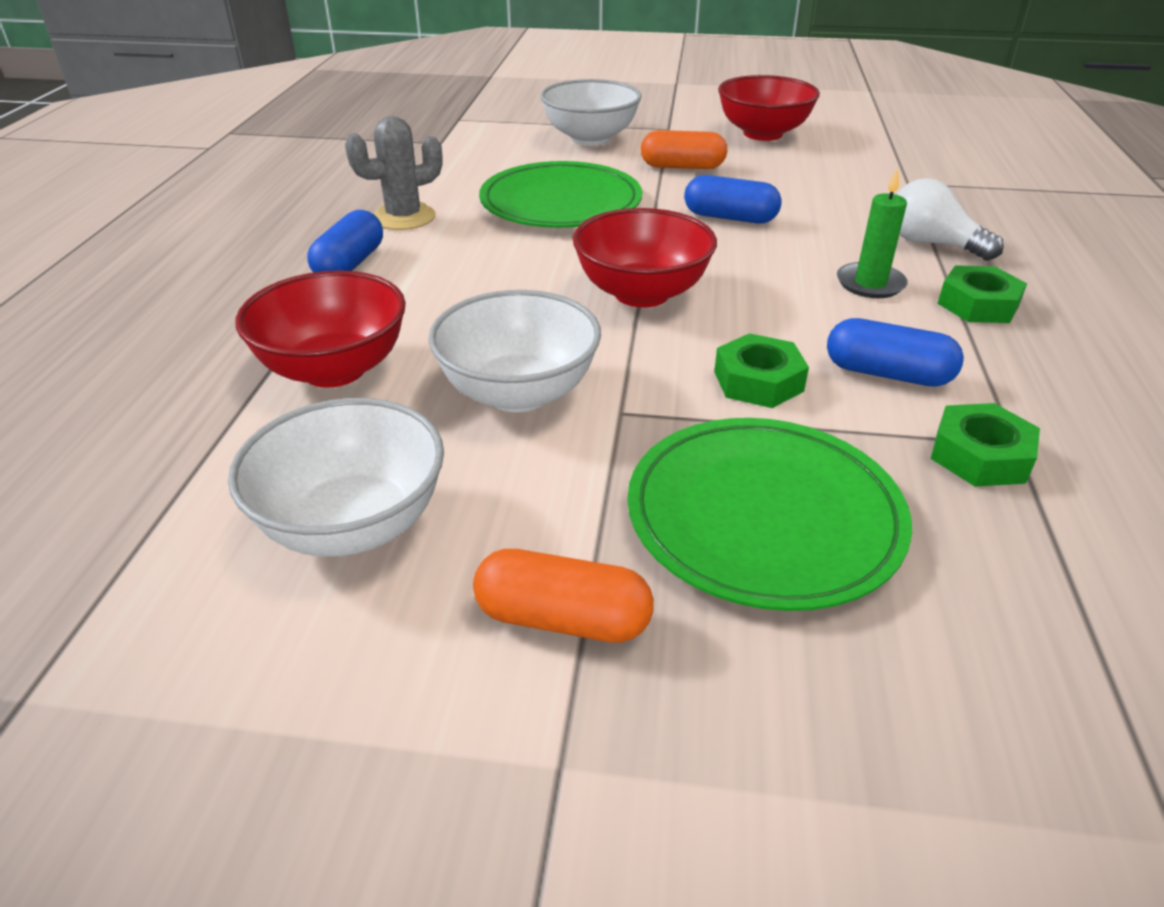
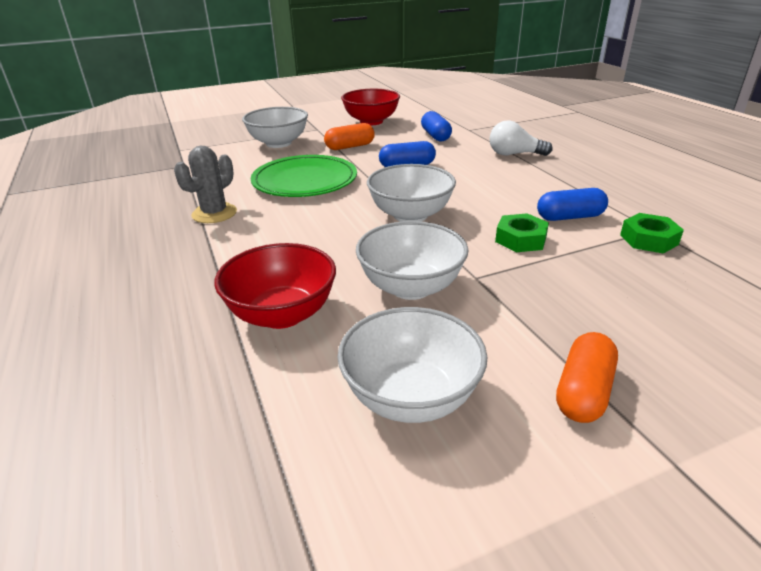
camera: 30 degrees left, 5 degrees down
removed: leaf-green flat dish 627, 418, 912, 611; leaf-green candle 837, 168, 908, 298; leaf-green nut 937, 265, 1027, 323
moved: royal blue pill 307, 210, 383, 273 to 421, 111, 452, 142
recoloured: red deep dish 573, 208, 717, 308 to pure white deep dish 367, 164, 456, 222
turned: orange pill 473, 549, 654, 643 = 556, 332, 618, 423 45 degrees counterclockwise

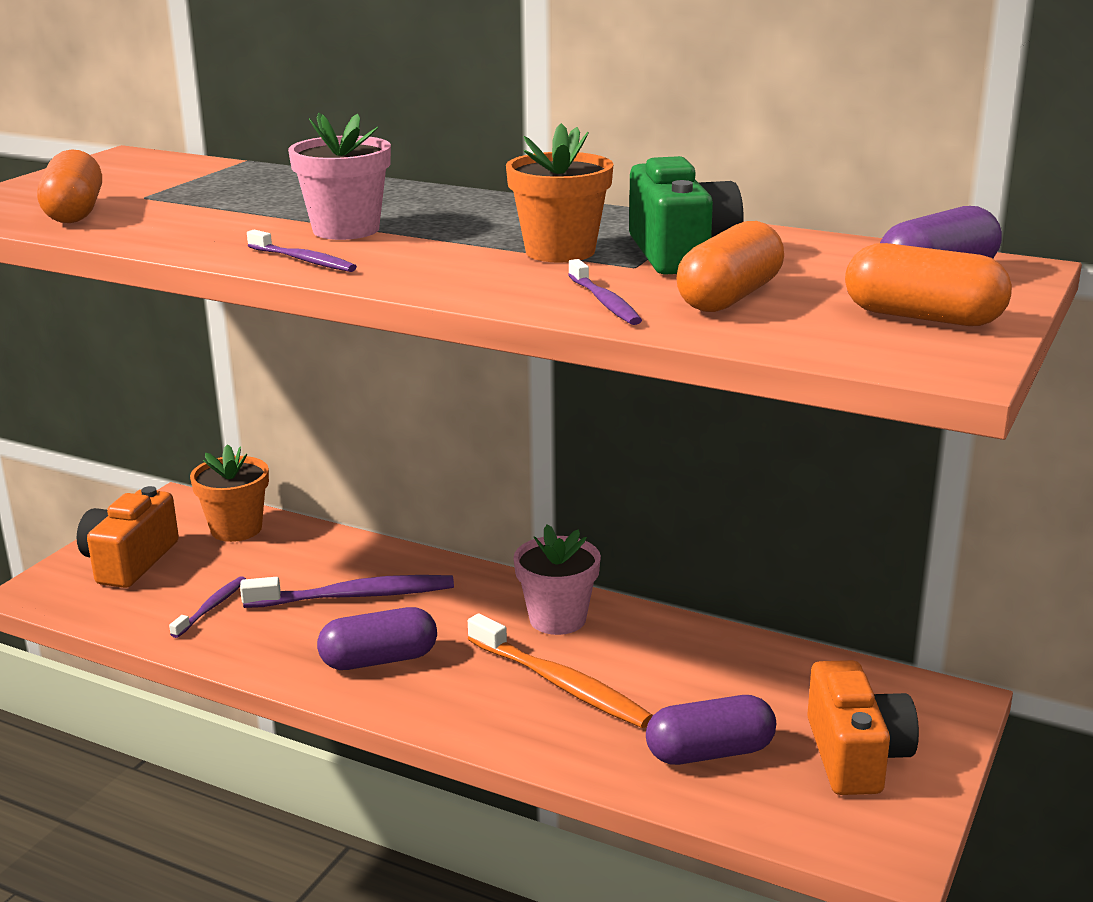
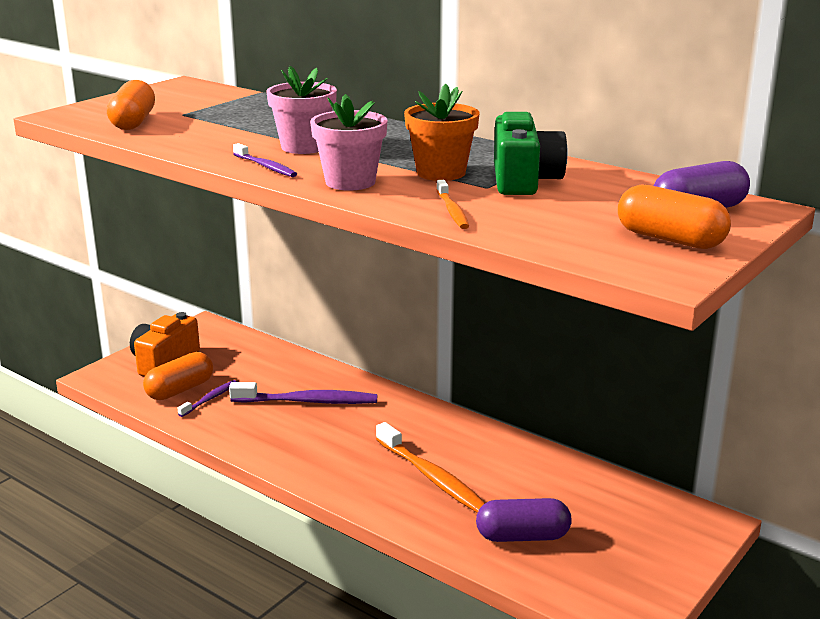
camera: 10 degrees right, 0 degrees up
removed: orange flower pot 190, 444, 269, 542; purple pill 317, 607, 437, 670; orange camera 807, 660, 919, 795
moved: rosy flower pot 513, 524, 601, 635 to 310, 94, 388, 191; orange pill 676, 221, 784, 312 to 143, 352, 213, 400
recoloured: purple tooth brush 568, 259, 642, 325 to orange tooth brush 437, 180, 469, 229

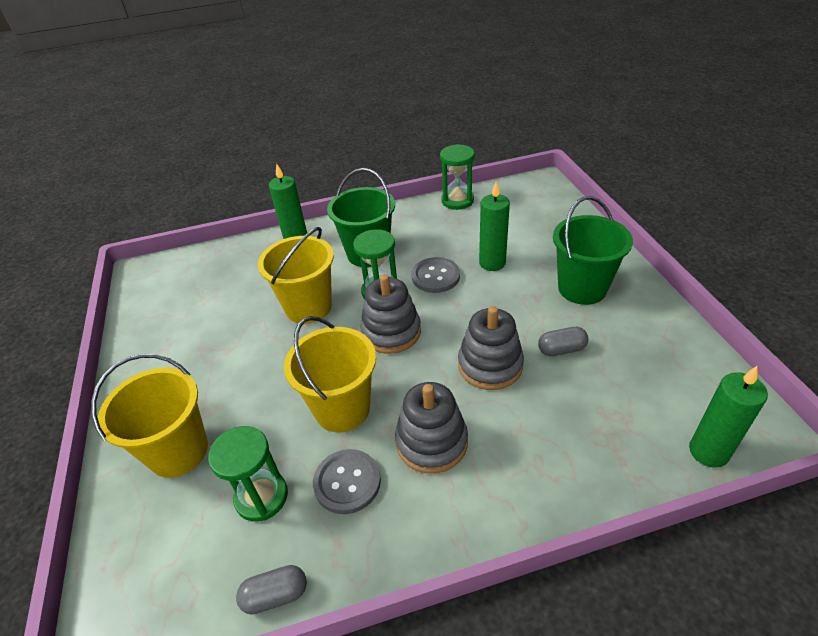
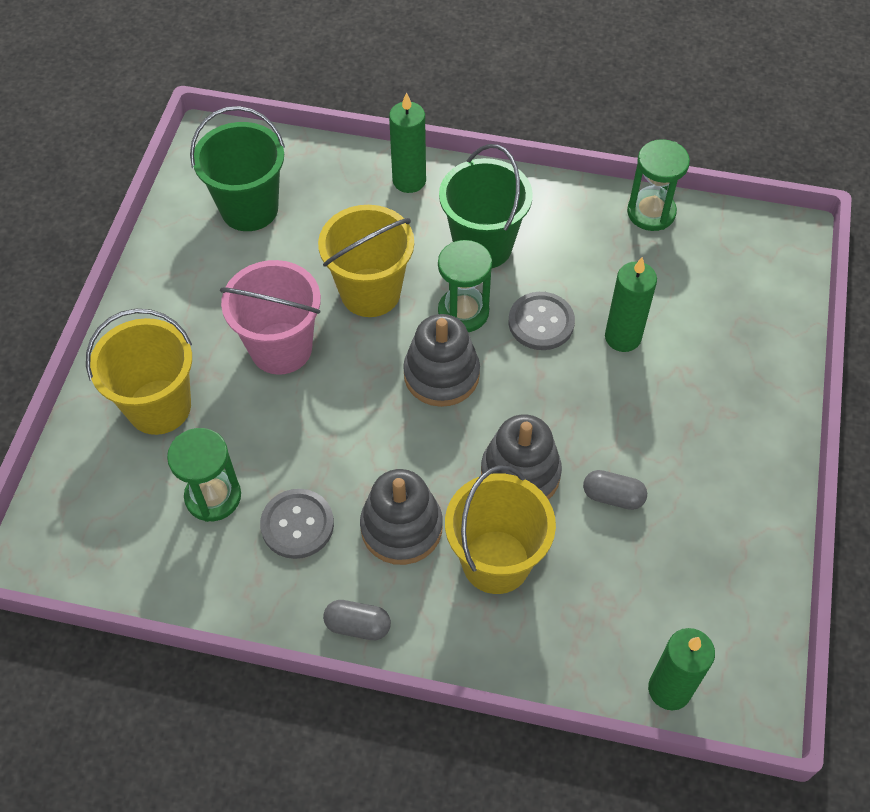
camera: 25 degrees right, 15 degrees up
added: rosy bucket 220, 260, 321, 375
moved: gray pill 236, 565, 307, 615 to 323, 600, 391, 640; golden bucket 284, 316, 376, 432 to 445, 465, 556, 594; leaf-green bucket 553, 196, 633, 305 to 190, 106, 285, 231

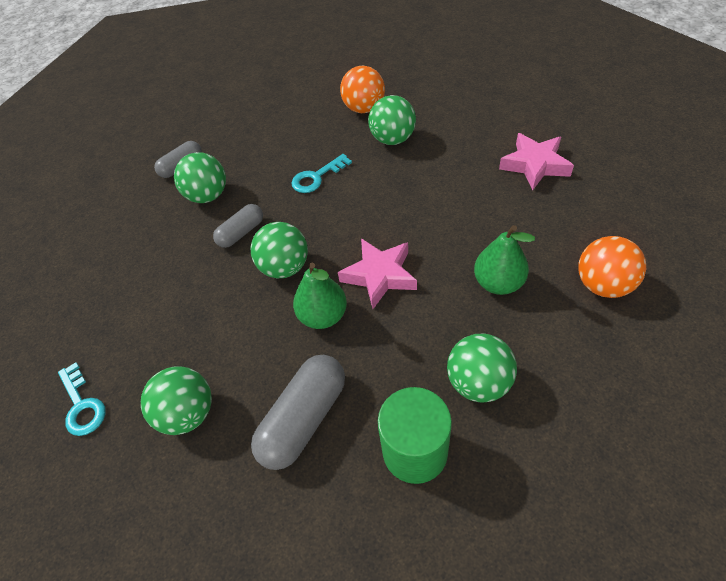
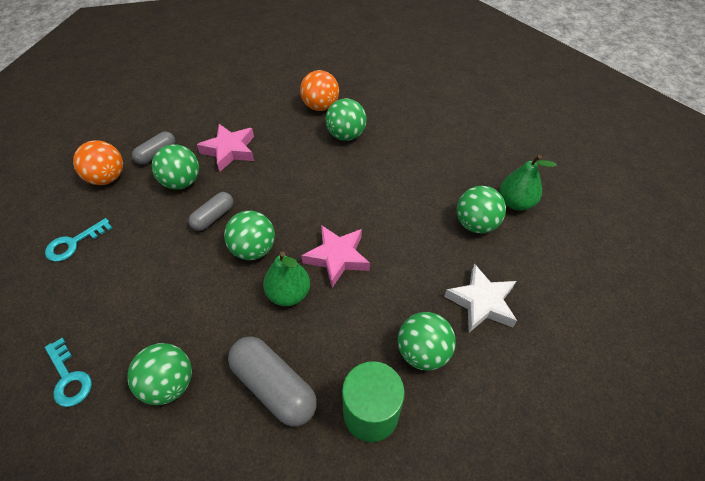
camera: 10 degrees left, 0 degrees up
added: pure white star shape 444, 263, 517, 333; leaf-green ball 457, 186, 506, 234
moved: turquoise latchkey 291, 154, 352, 193 to 45, 218, 112, 262; leaf-green toy pear 474, 225, 535, 295 to 500, 155, 557, 211; rosy star shape 499, 133, 574, 190 to 197, 124, 254, 172; orange ball 578, 236, 646, 298 to 73, 141, 123, 185
turned: gray pill 251, 355, 345, 470 = 228, 336, 317, 427 75 degrees counterclockwise

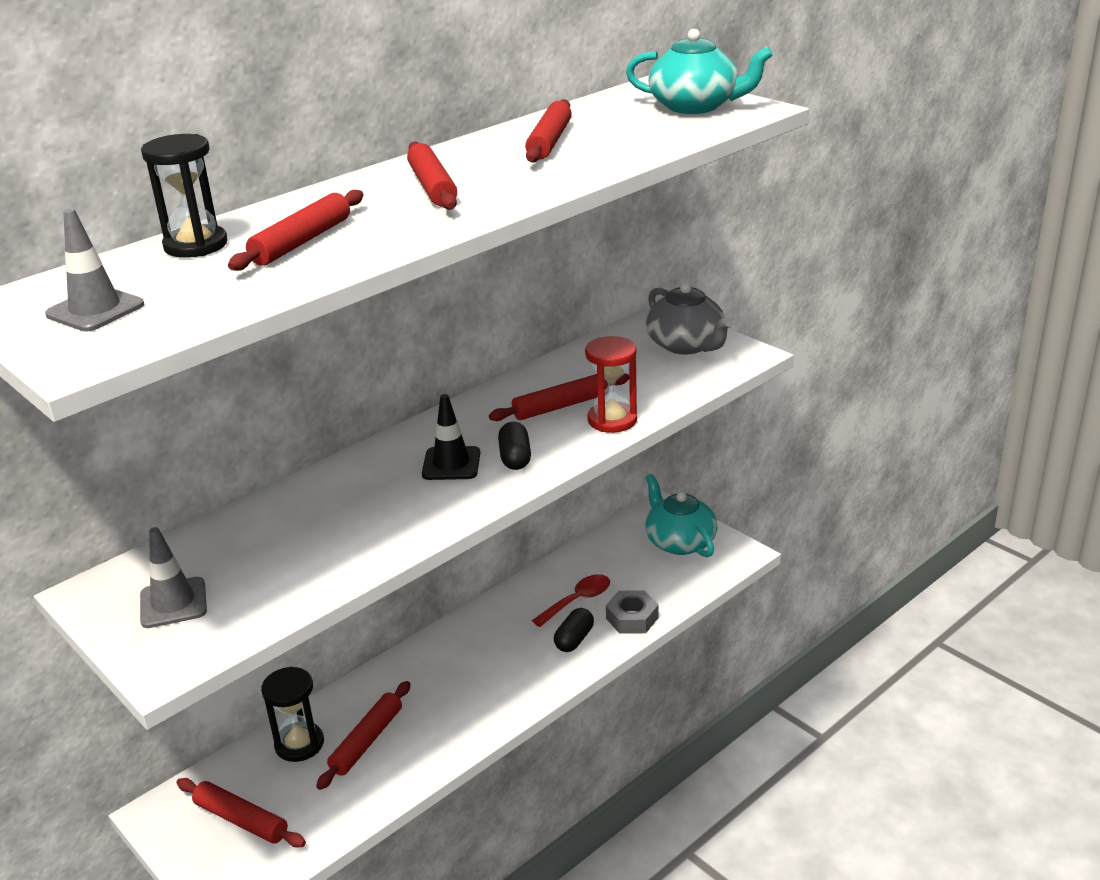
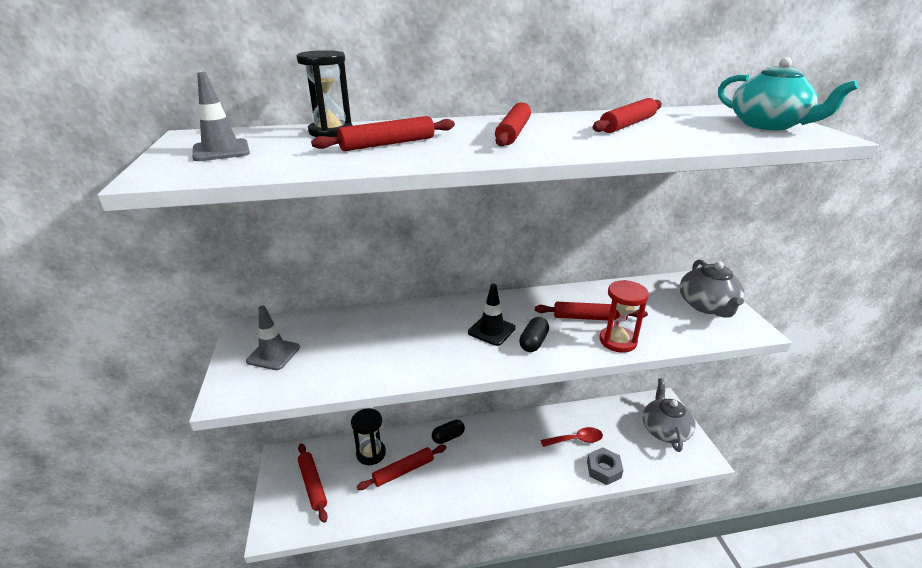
camera: 30 degrees right, 0 degrees up
moved: ebony pill 554, 608, 594, 652 to 432, 420, 465, 444
recoloured: turquoise tea pot 645, 474, 717, 557 to gray tea pot 643, 378, 696, 452

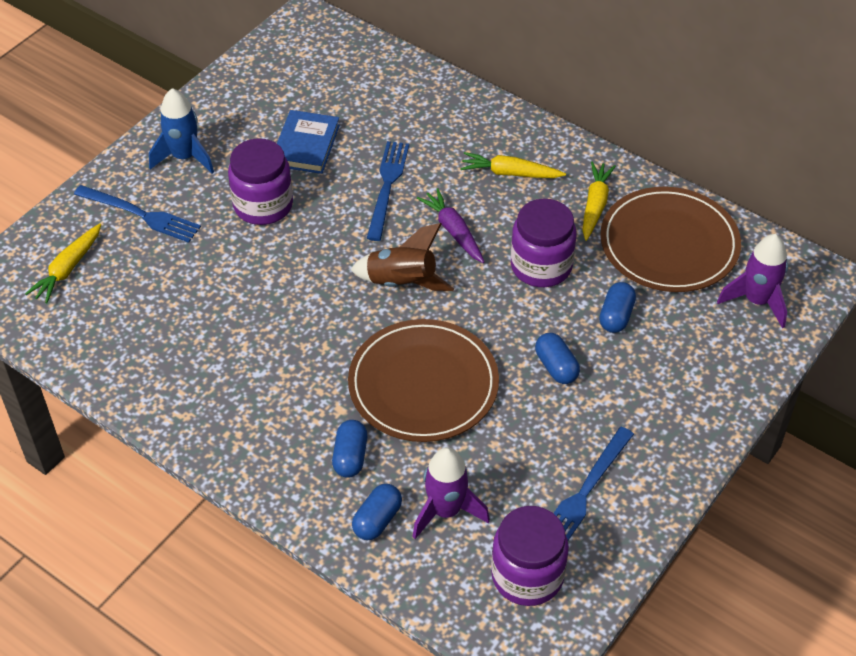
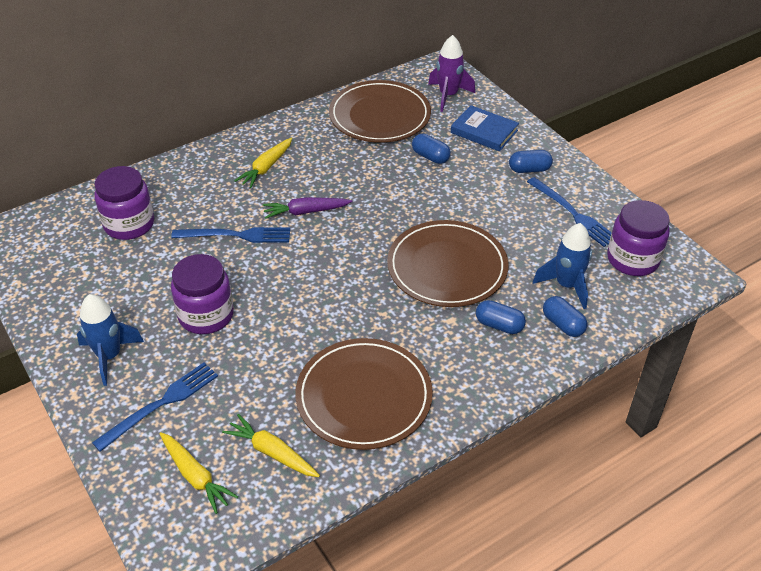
camera: 70 degrees left, 5 degrees down
removed: russet spaceship 351, 223, 454, 291
added: russet flat dish 295, 338, 433, 450
moved: royal blue hardcover 277, 110, 340, 174 to 451, 105, 519, 151; purple jam jar 511, 199, 576, 287 to 94, 166, 154, 240; royal blue pill 535, 333, 580, 384 to 509, 150, 553, 173; golden root vegetable 582, 161, 616, 241 to 222, 414, 320, 477
recoloured: purple spaceship 413, 447, 490, 539 to royal blue spaceship 533, 223, 592, 309
turned: royal blue table fork 367, 141, 409, 241 = 171, 227, 290, 243 150 degrees clockwise

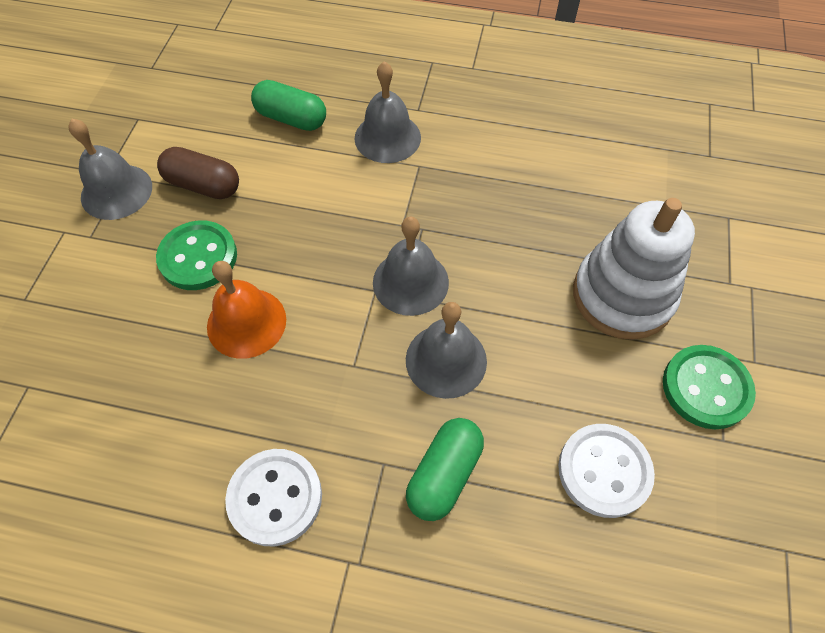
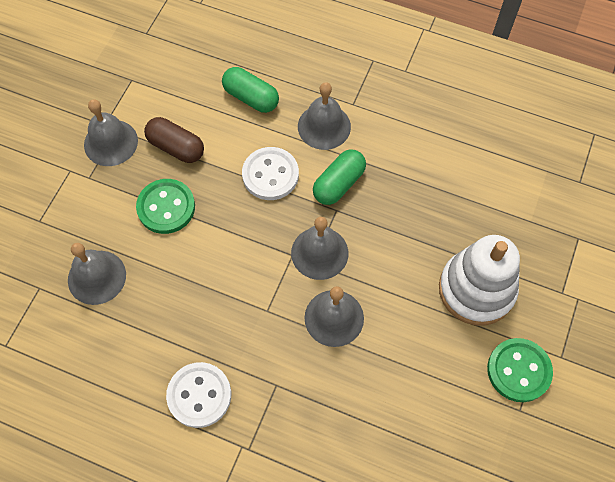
camera: 10 degrees right, 5 degrees up
removed: orange school bell 207, 261, 286, 359
added: gray school bell 68, 243, 126, 305
moved: leaf-green pill 406, 418, 484, 521 to 313, 149, 366, 205; pure white sewing button 558, 424, 655, 518 to 242, 147, 299, 200

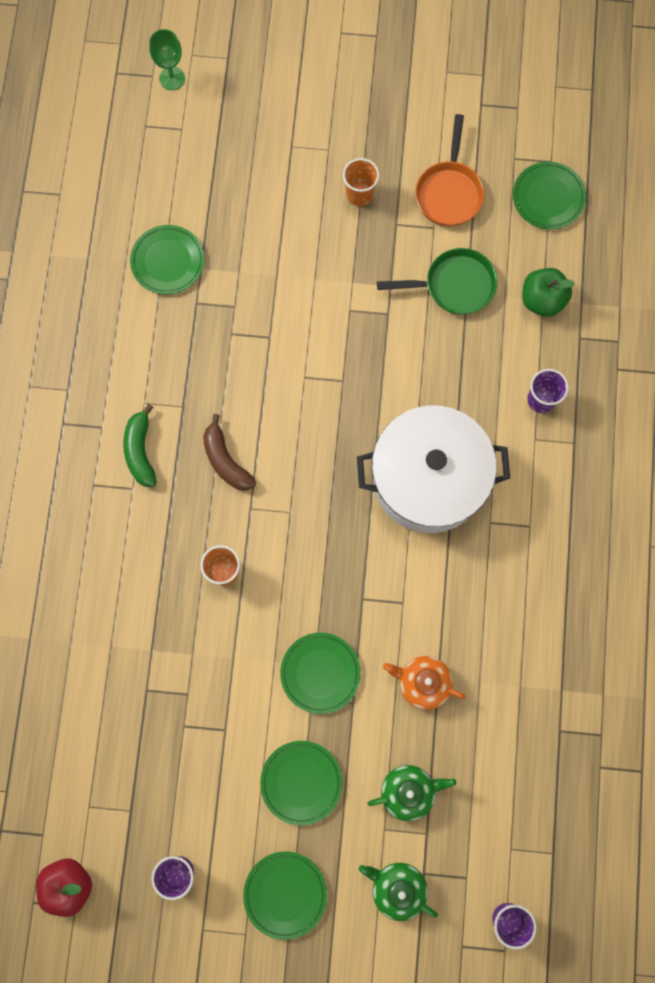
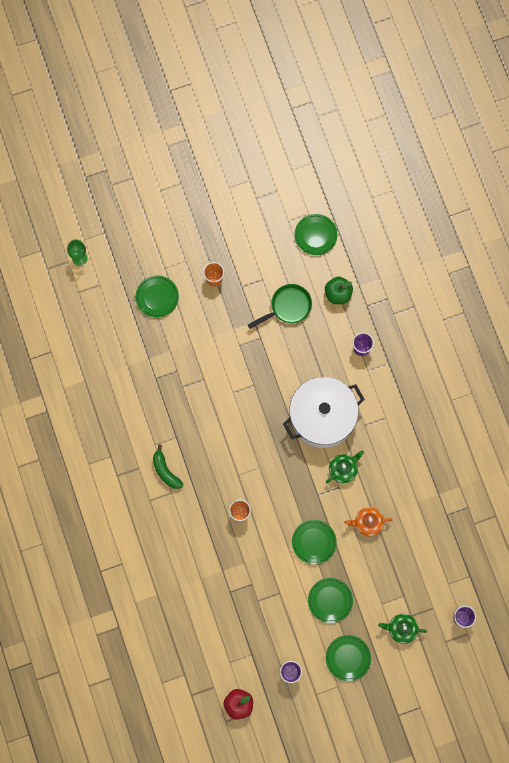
camera: 25 degrees left, 0 degrees up
removed: russet toy banana 203, 414, 256, 491; orange skillet 415, 114, 484, 227
moved: leaf-green flat dish 130, 225, 204, 295 to 135, 276, 179, 318; leaf-green tea pot 367, 765, 456, 821 to 326, 450, 364, 483

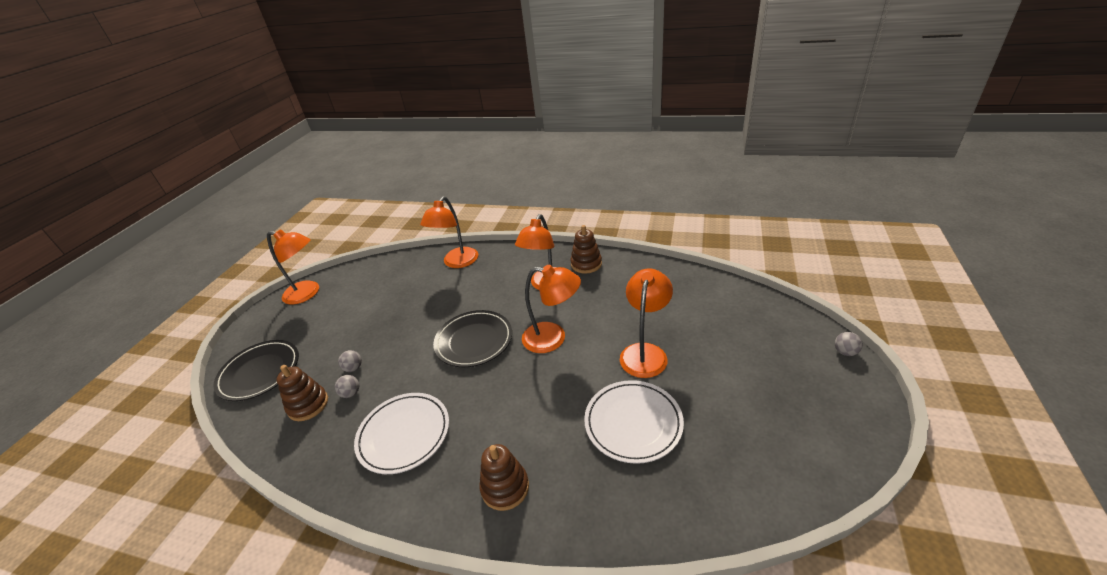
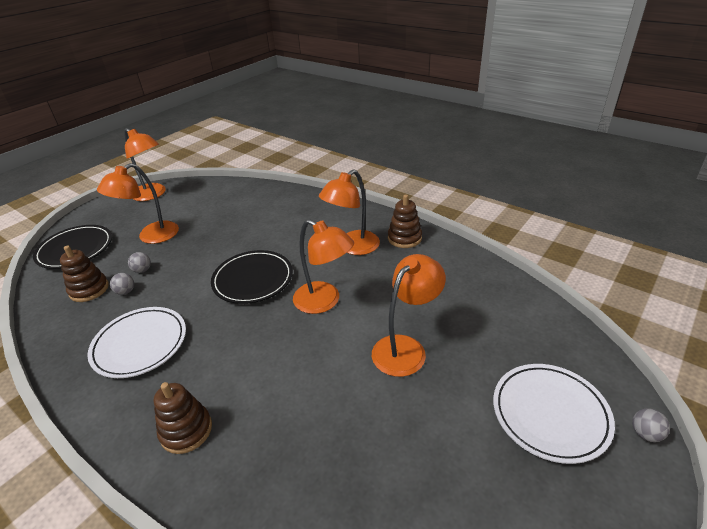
camera: 20 degrees right, 0 degrees up
moved: orange reading lamp 420, 197, 478, 268 to 97, 163, 179, 244; pure white flat dish 584, 380, 684, 464 to 493, 364, 615, 464

